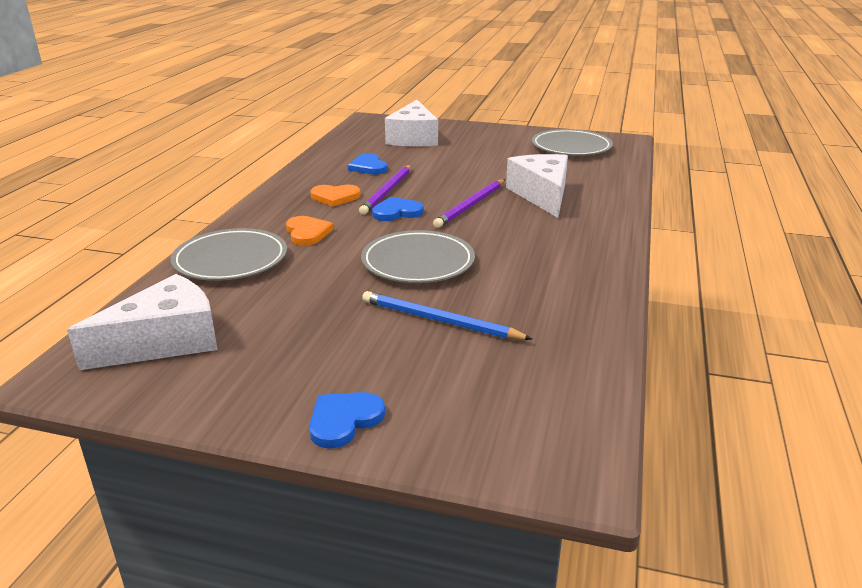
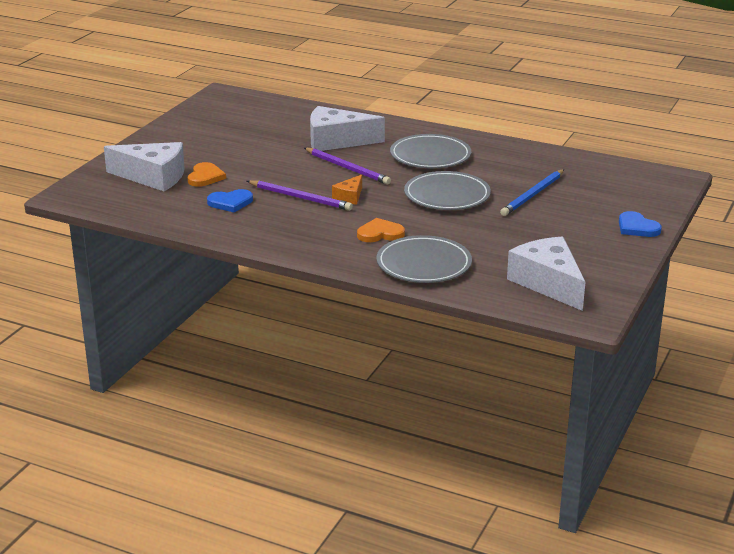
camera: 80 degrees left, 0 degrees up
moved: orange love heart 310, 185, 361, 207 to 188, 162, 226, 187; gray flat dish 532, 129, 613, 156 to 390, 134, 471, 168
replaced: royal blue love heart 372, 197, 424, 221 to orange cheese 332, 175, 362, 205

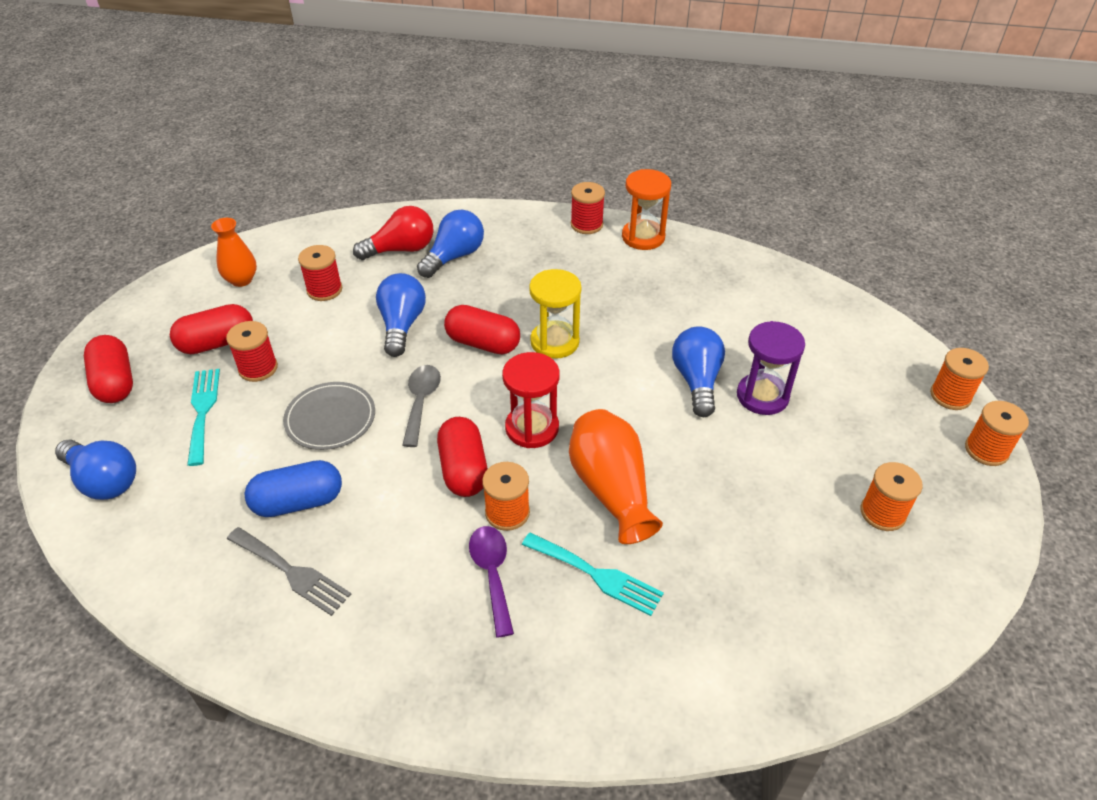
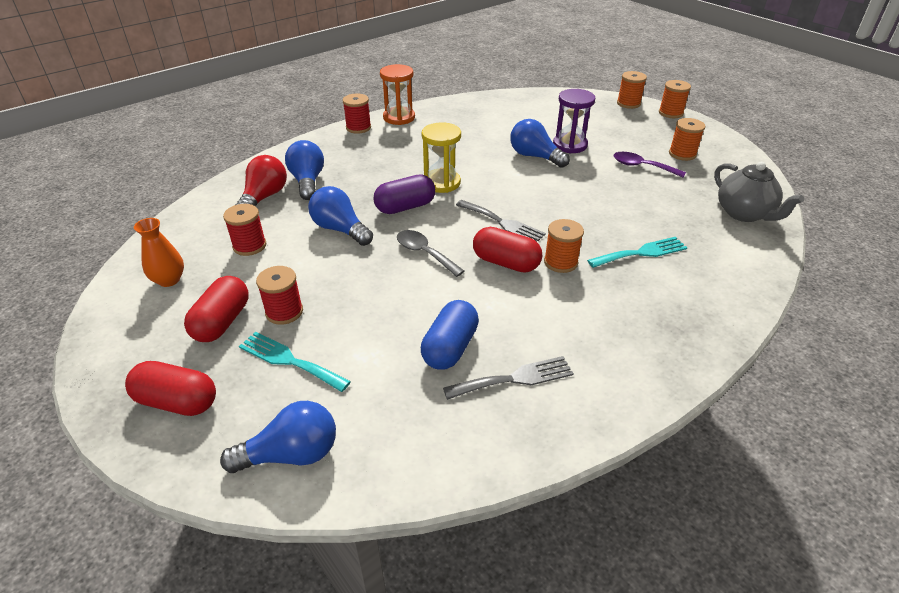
camera: 50 degrees left, 5 degrees down
removed: gray flat dish 283, 382, 375, 450; orange tall vase 569, 409, 663, 544
added: gray tea pot 714, 162, 804, 222
moved: purple tablespoon 469, 526, 514, 637 to 614, 152, 686, 178
replaced: red hourglass 502, 352, 560, 448 to gray table fork 456, 200, 546, 242
recoloured: red pill 444, 305, 520, 354 to purple pill 373, 175, 435, 214

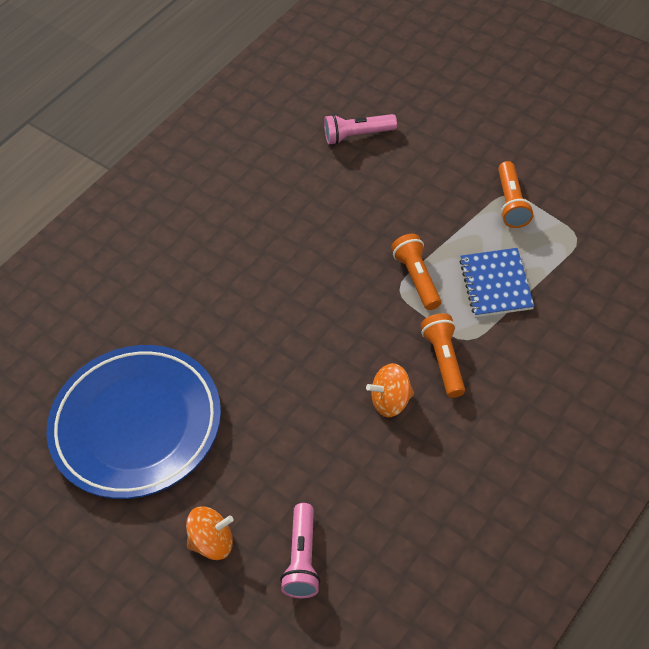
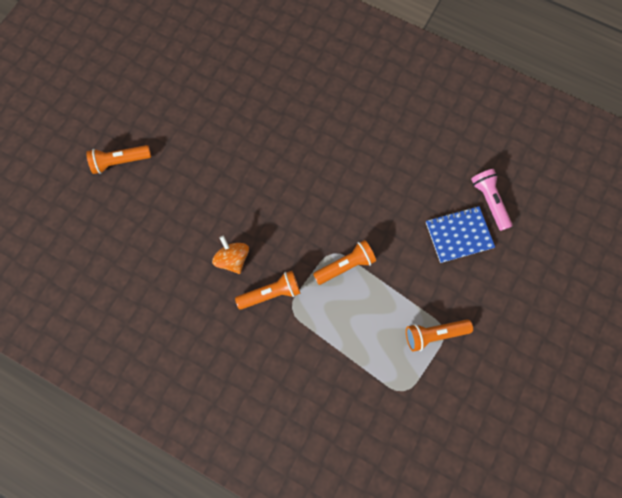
camera: 75 degrees right, 20 degrees up
removed: royal blue flat dish 46, 345, 221, 499; rosy pocket torch 280, 503, 320, 598
moved: royal blue exercise book 459, 248, 534, 317 to 426, 206, 495, 263
replaced: orange toy top 186, 506, 234, 560 to orange pocket torch 86, 145, 152, 174

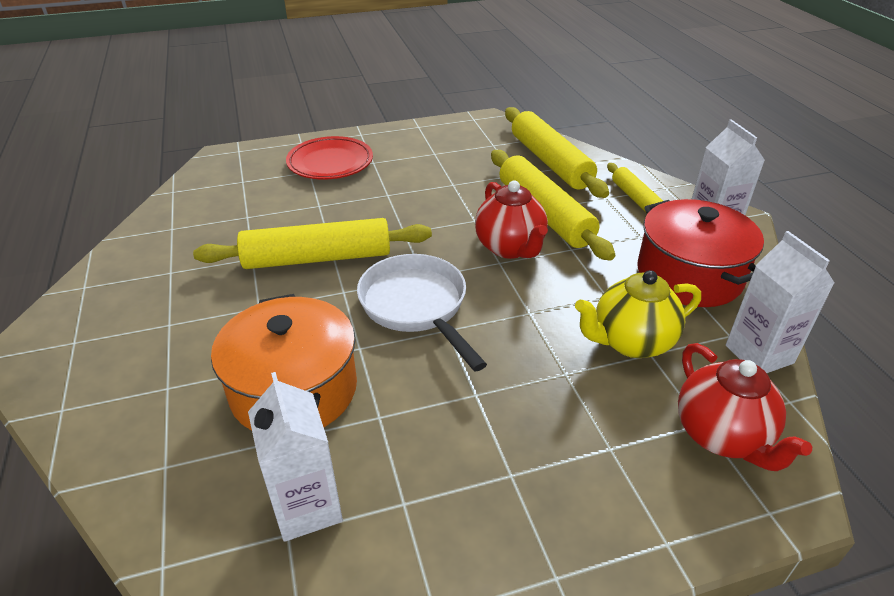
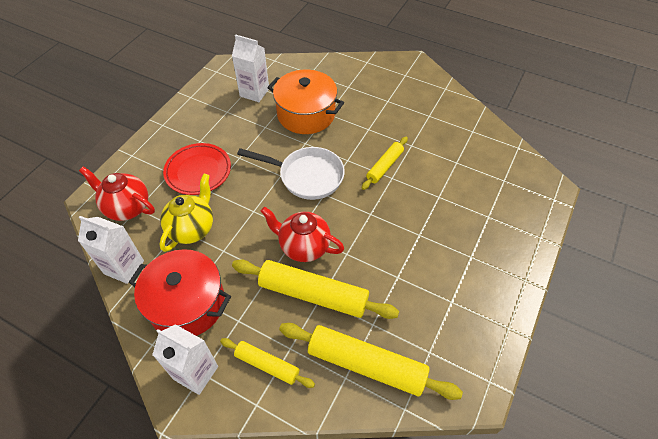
camera: 135 degrees right, 15 degrees up
moved: red flat dish 286, 136, 373, 180 to 163, 143, 231, 195
resized: golden dough roller 193, 218, 432, 269 = 362, 137, 408, 190 x0.56

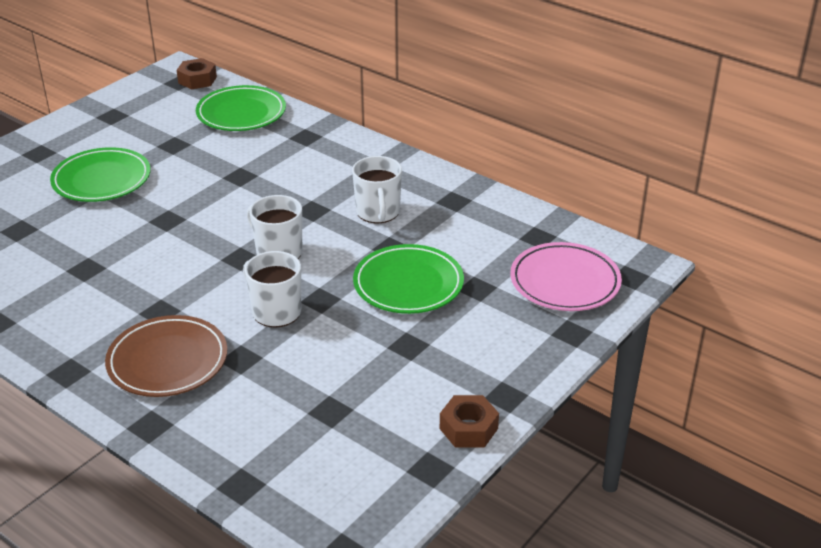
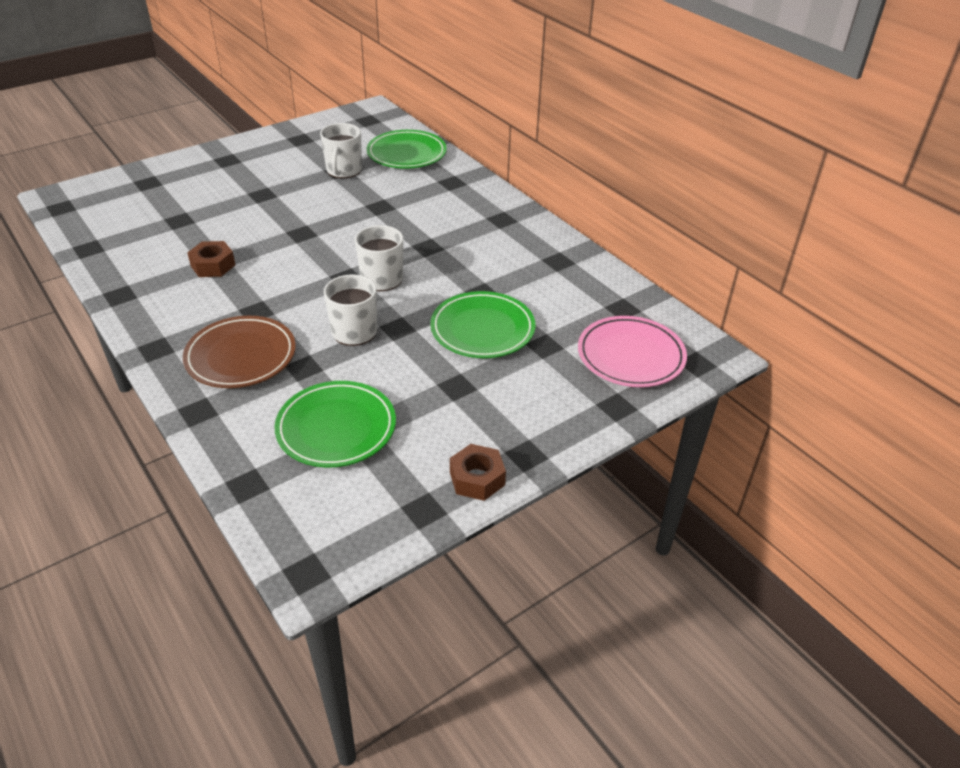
camera: 15 degrees right, 5 degrees up
moved: leaf-green flat dish 50, 147, 151, 202 to 275, 381, 396, 467; russet nut 177, 58, 217, 89 to 187, 241, 235, 277; pure white coffee mug 352, 156, 402, 223 to 320, 123, 362, 178

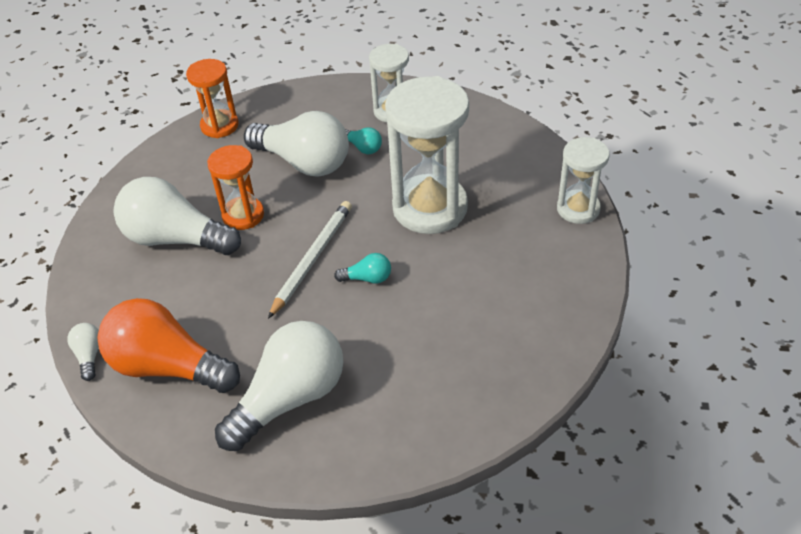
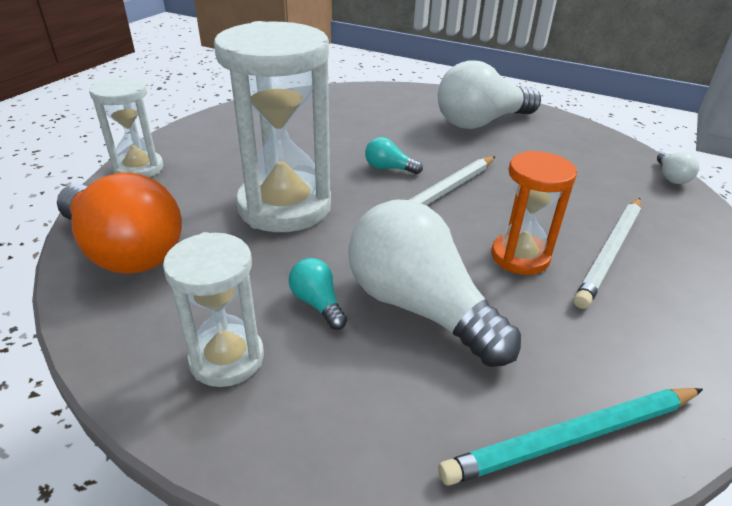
camera: 165 degrees left, 10 degrees down
moved: orange bulb 98, 298, 240, 393 to 57, 172, 182, 274
replaced: pure white bulb 113, 177, 241, 255 to pure white wooden pencil 574, 198, 641, 309; orange hourglass 186, 59, 239, 138 to turquoise wooden pencil 438, 388, 703, 486

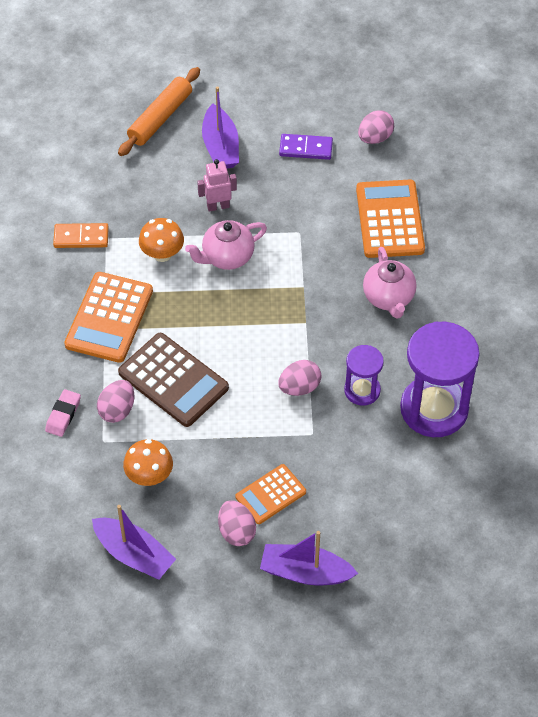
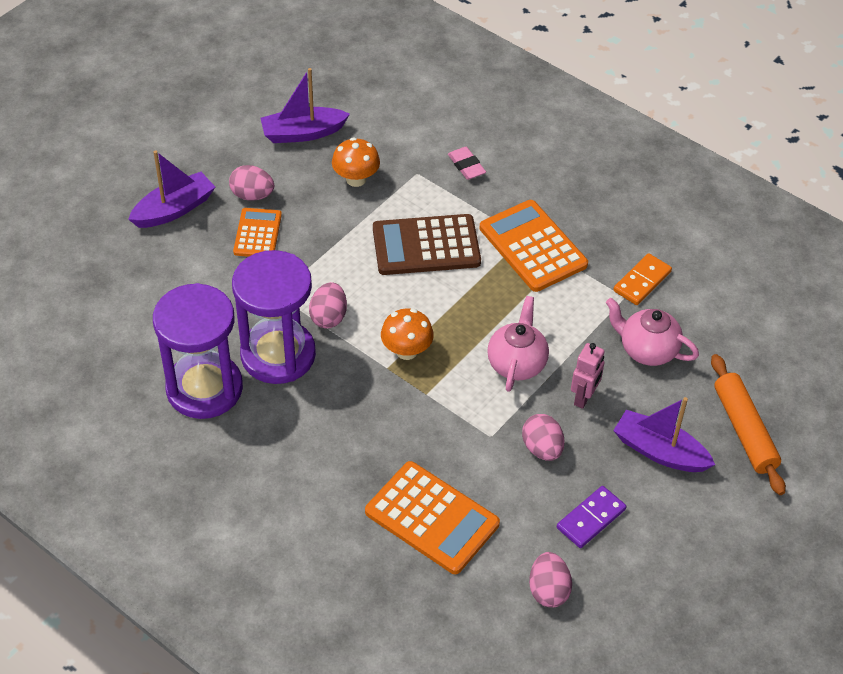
camera: 130 degrees right, 5 degrees down
moved: rosy egg shape 97, 380, 134, 423 to 522, 414, 565, 461; orange mushroom 139, 218, 184, 262 to 381, 308, 434, 360; rosy tea pot 363, 247, 416, 318 to 606, 298, 699, 366
resized: purple hourglass 344, 345, 384, 406 = 232, 250, 316, 384 x1.87

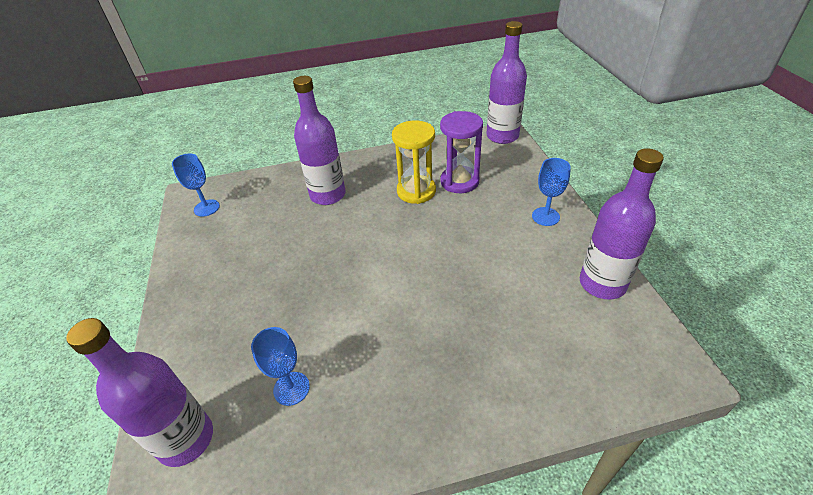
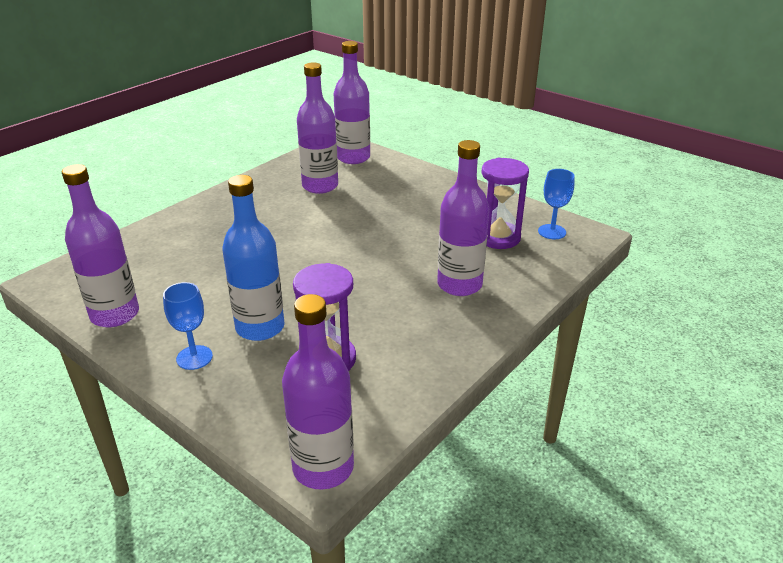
camera: 140 degrees right, 10 degrees down
removed: golden hourglass 392, 120, 436, 204
added: royal blue flask 222, 175, 285, 341; purple hourglass 481, 158, 529, 249
replaced: royal blue wine glass 251, 327, 310, 406 to purple flask 297, 62, 338, 194

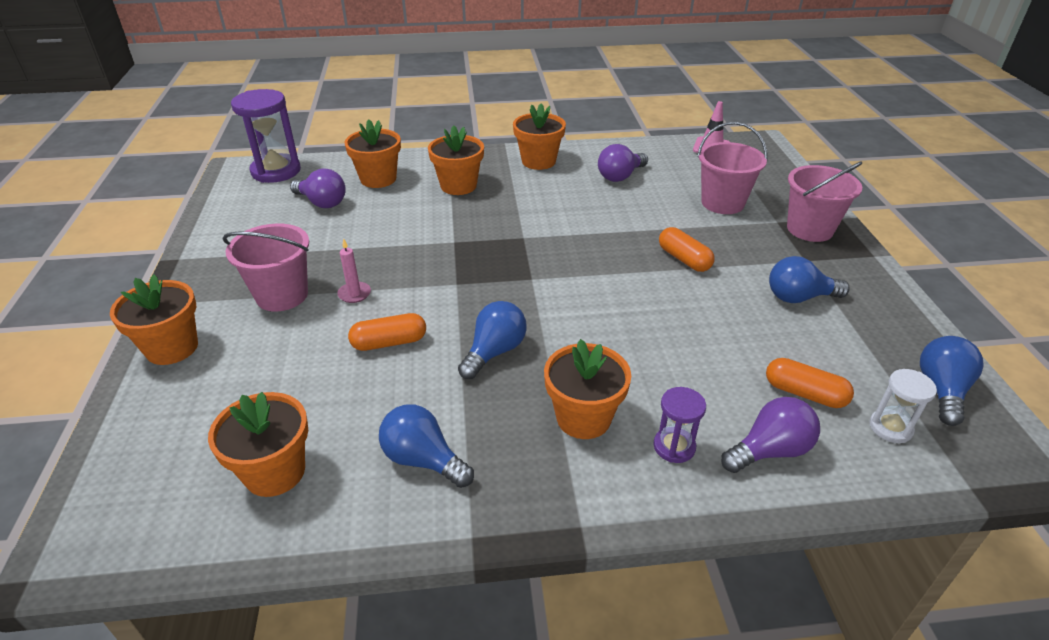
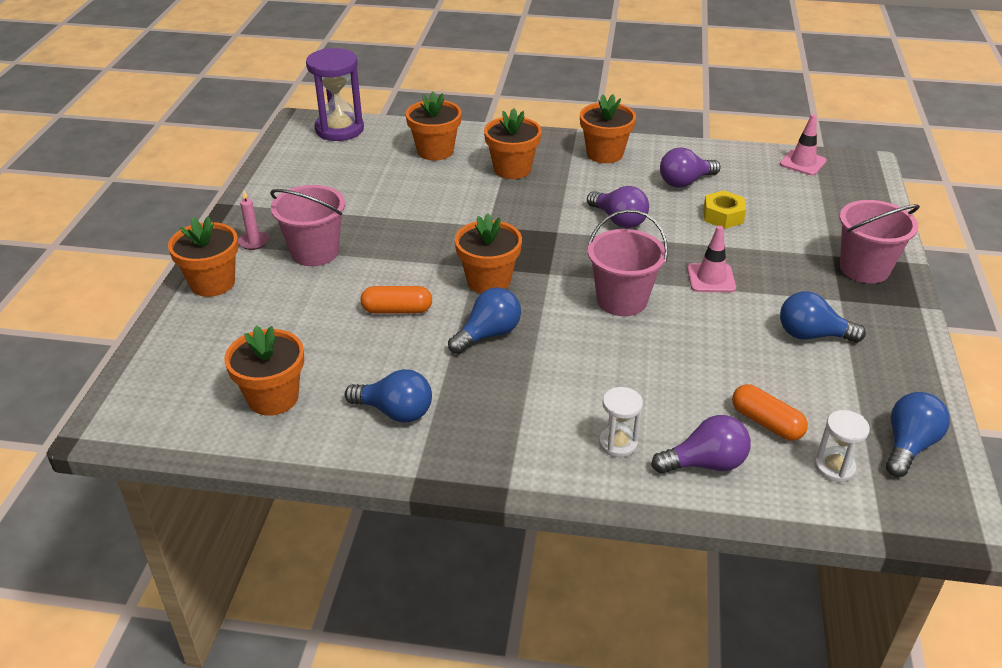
camera: 15 degrees right, 0 degrees up
added: golden nut 703, 191, 746, 229
moved: purple bulb 290, 169, 346, 208 to 587, 186, 649, 228; rosy candle 337, 238, 371, 303 to 238, 190, 269, 250; orange flower pot 544, 339, 631, 439 to 455, 213, 522, 293; rosy bucket 697, 121, 768, 214 to 588, 209, 668, 316
replaced: orange pill 659, 227, 715, 272 to rosy road cone 687, 226, 736, 292
recoloured: purple hourglass 653, 387, 706, 463 to pure white hourglass 599, 387, 643, 457
turned: royal blue bulb 379, 404, 474, 488 = 345, 369, 432, 422 150 degrees clockwise

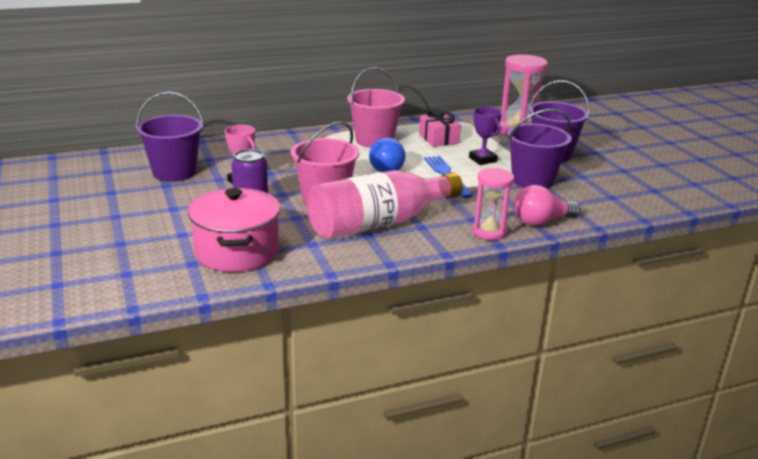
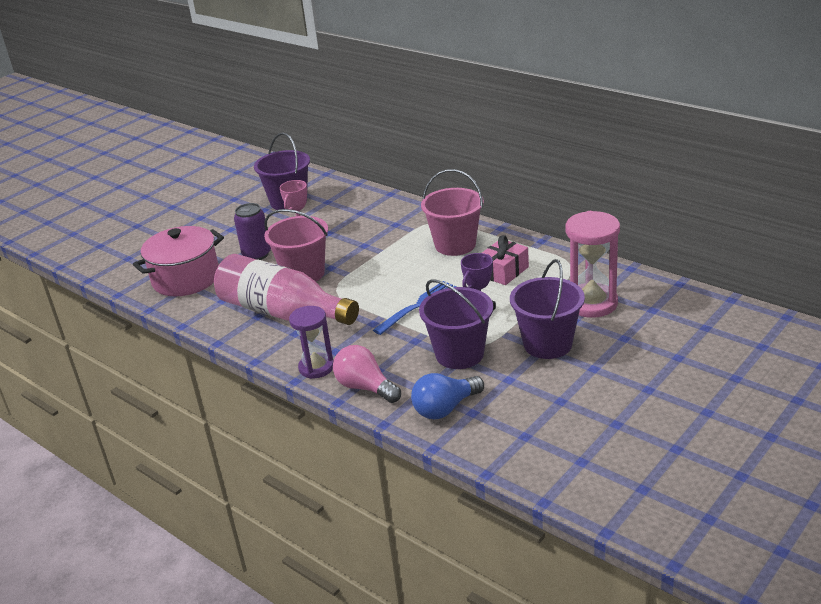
camera: 65 degrees right, 5 degrees up
moved: royal blue bulb 369, 137, 405, 172 to 411, 373, 484, 419
recoloured: rosy hourglass 472, 168, 514, 240 to purple hourglass 289, 306, 333, 379

